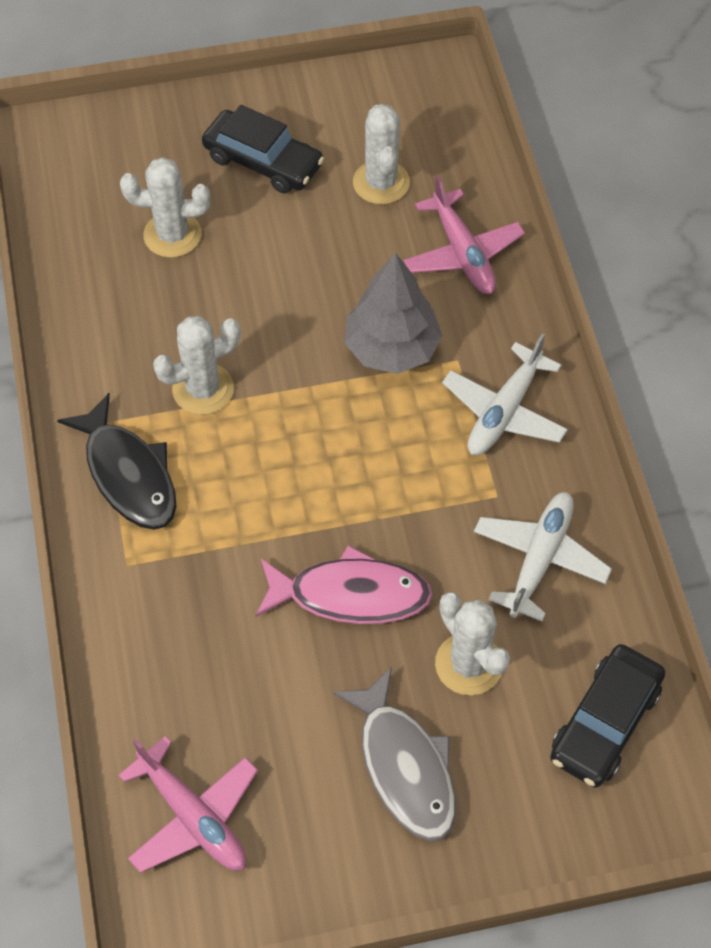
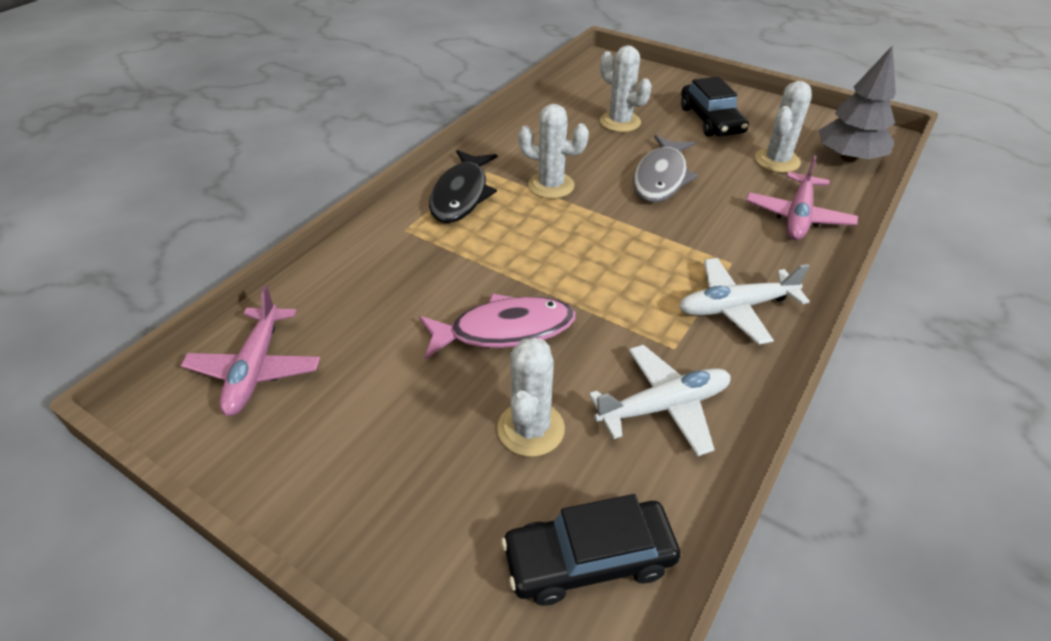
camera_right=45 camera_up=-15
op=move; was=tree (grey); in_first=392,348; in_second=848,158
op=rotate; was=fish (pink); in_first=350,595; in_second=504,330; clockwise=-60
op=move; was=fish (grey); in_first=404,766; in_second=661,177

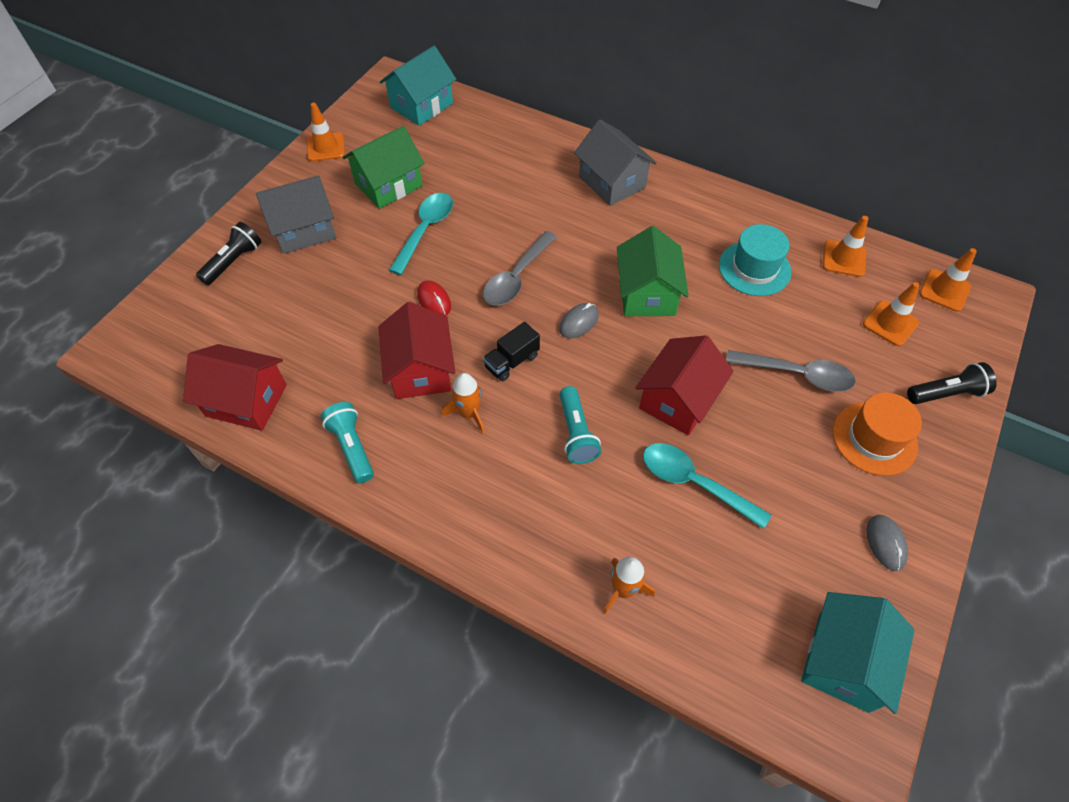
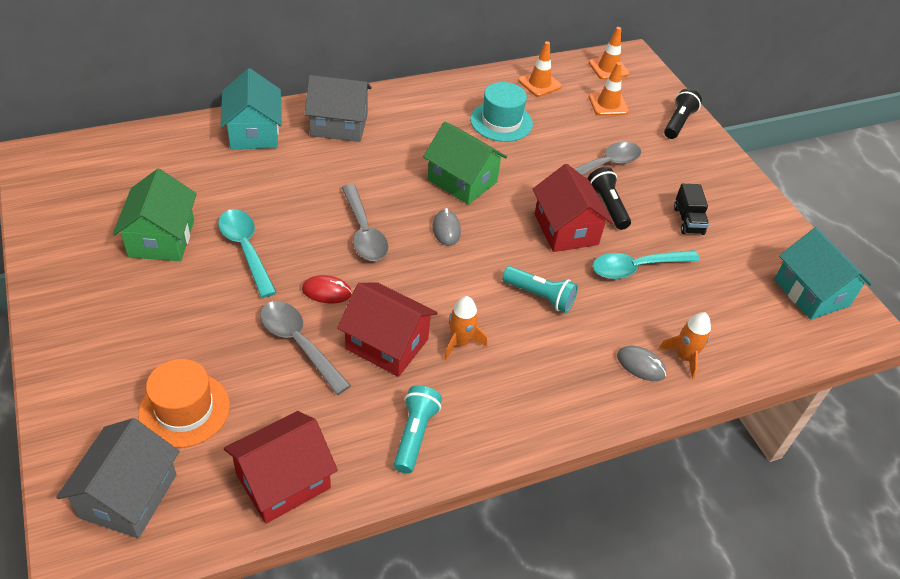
camera_right=-55 camera_up=-10
op=move; was=house (turquoise); in_first=421,105; in_second=254,132
op=delete; was=traffic cone (orange); in_first=326,147
op=move; was=house (grey); in_first=304,230; in_second=128,496
op=move; was=flashlight (black); in_first=234,261; in_second=607,206
op=move; was=truck (black); in_first=512,361; in_second=688,220
op=move; was=hat (orange); in_first=874,438; in_second=184,410
op=rotate; was=flashlight (turquoise); in_first=352,447; in_second=415,434; clockwise=90
op=move; was=mouse (grey); in_first=885,543; in_second=640,365
op=insert; now=spoon (grey); in_second=299,344

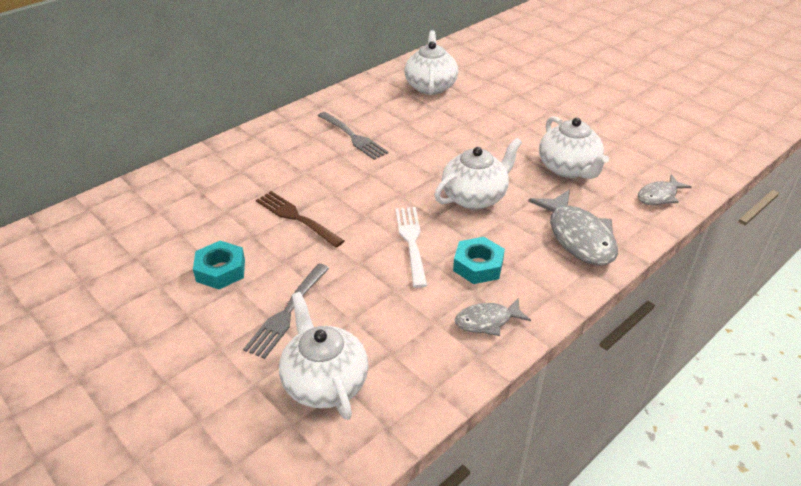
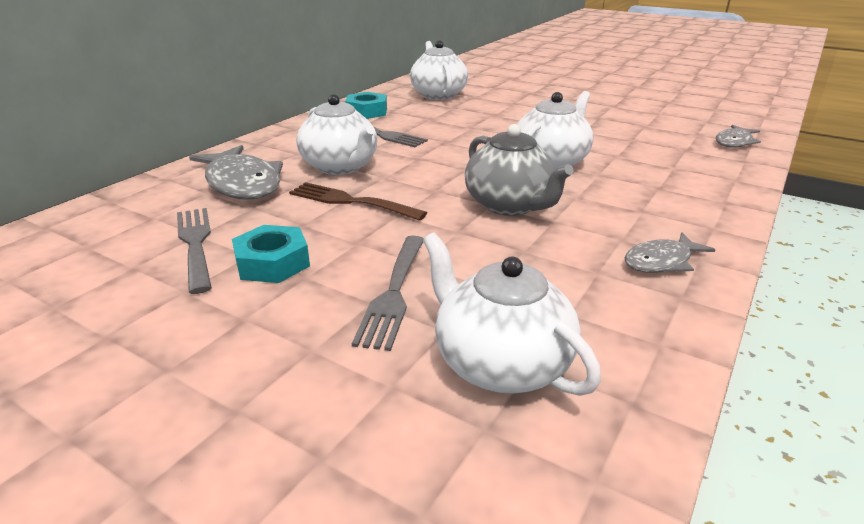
camera_right=-15 camera_up=-10
op=move; was=teapot (white); in_first=568,168; in_second=340,167
op=move; was=fish (grey); in_first=578,237; in_second=242,183
op=replace; was=fork (white); now=teapot (grey); in_first=412,242; in_second=510,205
op=move; was=nut (turquoise); in_first=478,266; in_second=366,112
op=insert; now=fork (grey); in_second=196,245

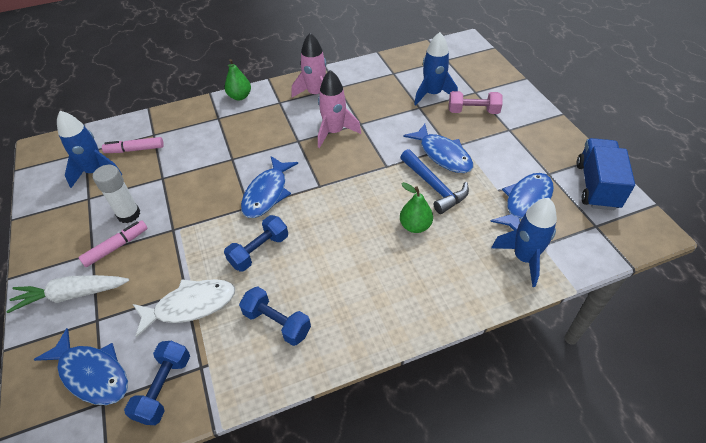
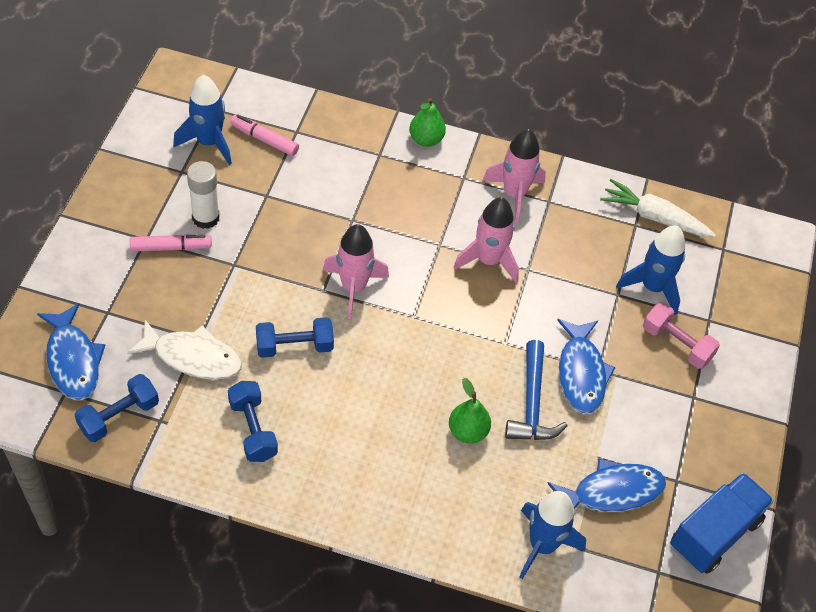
camera_right=30 camera_up=5
op=replace; was=fish (blue); now=rocket (pink); in_first=267,193; in_second=354,287
op=move; was=carrot (white); in_first=72,295; in_second=654,217

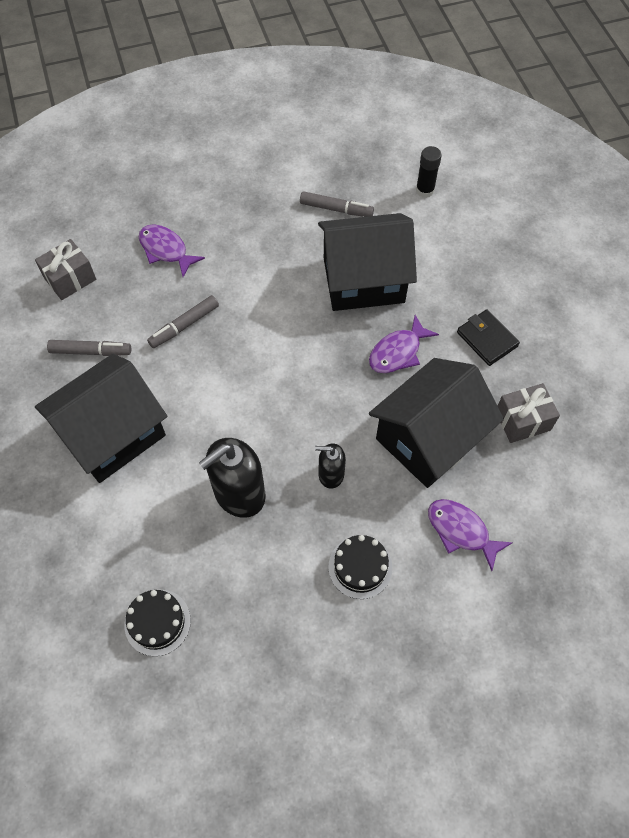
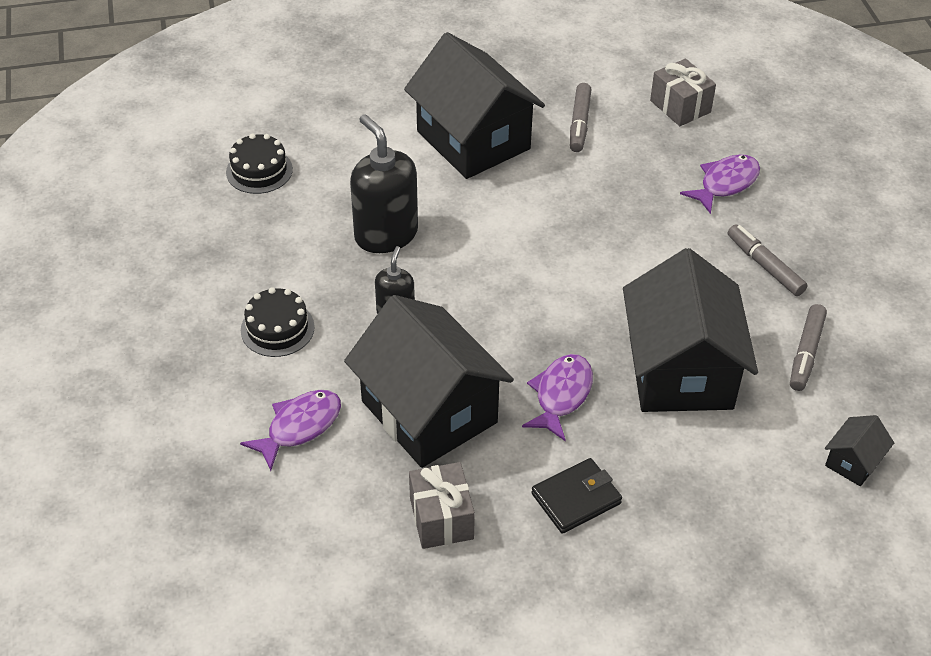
camera_right=95 camera_up=-15
op=replace; was=glue stick (black); now=house (black); in_first=425,190; in_second=853,462
op=move; was=marker (grey); in_first=184,326; in_second=764,266
op=rotate; was=fish (purple); in_first=398,352; in_second=561,395; clockwise=60

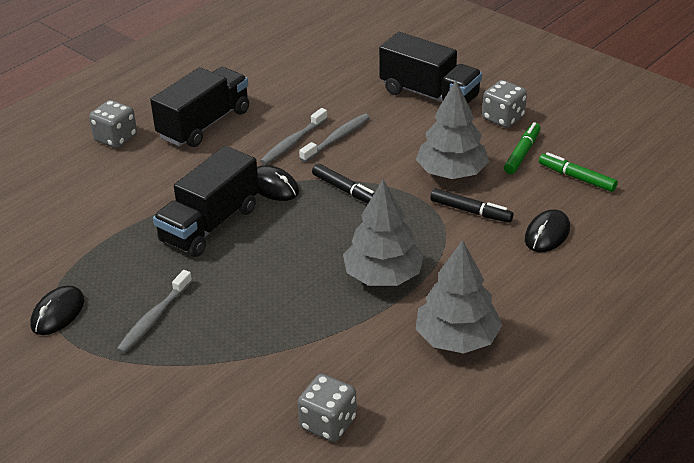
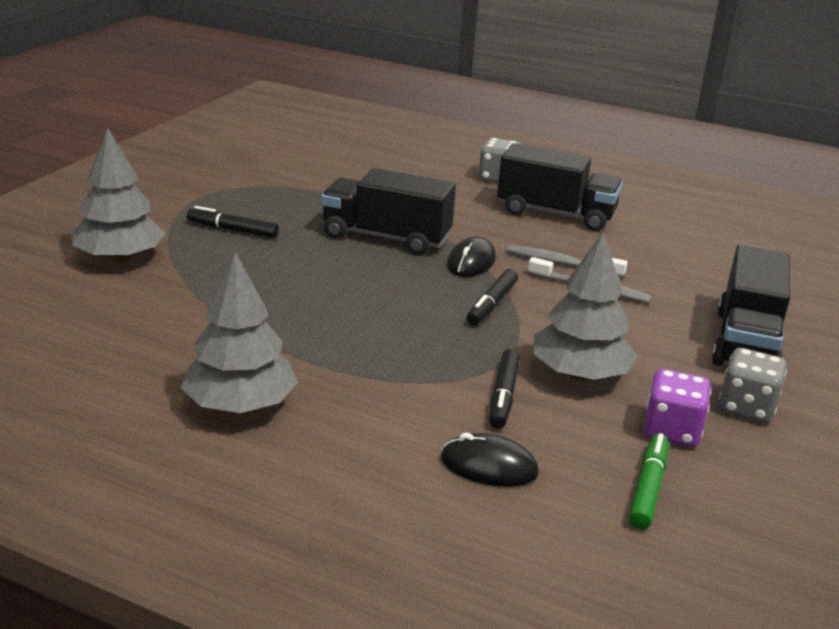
camera_right=70 camera_up=-10
op=replace; was=marker (green); now=dice (purple); in_first=522,153; in_second=671,431
op=move; was=tree (grey); in_first=383,276; in_second=120,258
op=replace; was=toothbrush (grey); now=marker (black); in_first=154,318; in_second=232,230
op=delete; was=mouse (black); in_first=58,313
op=delete; was=dice (grey); in_first=328,423

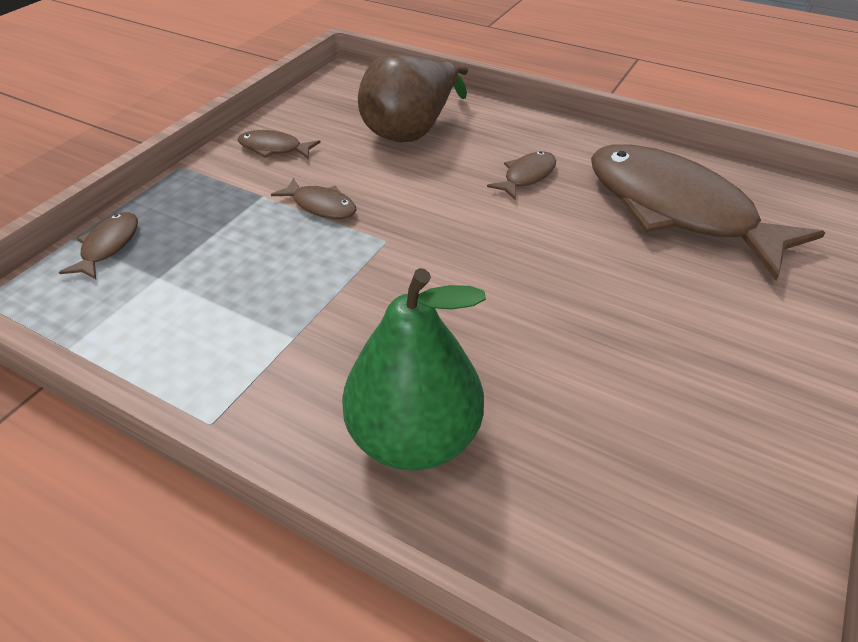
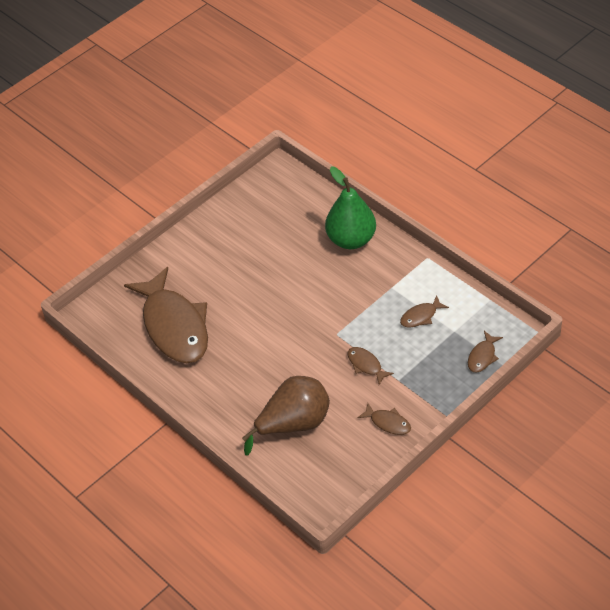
camera_right=-160 camera_up=5
op=move; was=fish (brown); in_first=527,176; in_second=421,316

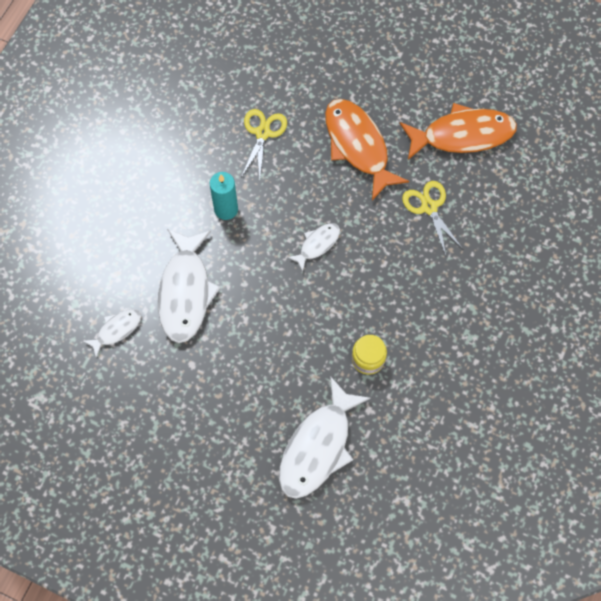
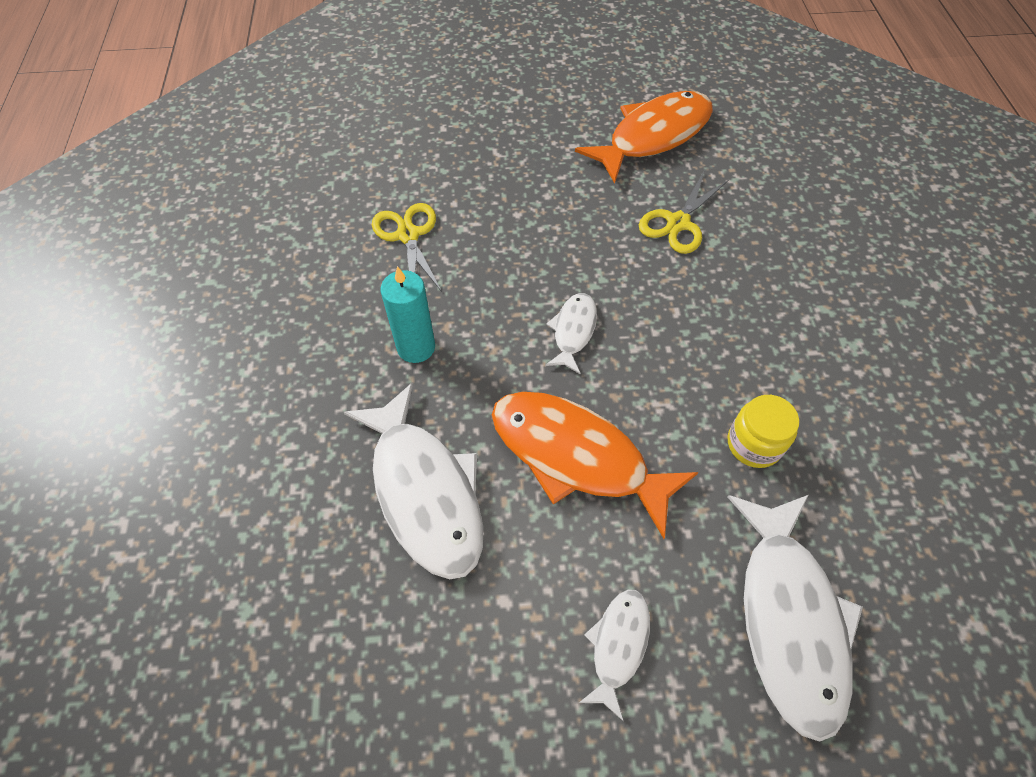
camera_right=-30 camera_up=-10
op=move; was=fish (orange); in_first=358,146; in_second=577,456
op=rotate; was=scissors (yellow); in_first=429,207; in_second=677,223; clockwise=-90
op=move; was=fish (white); in_first=116,330; in_second=618,645

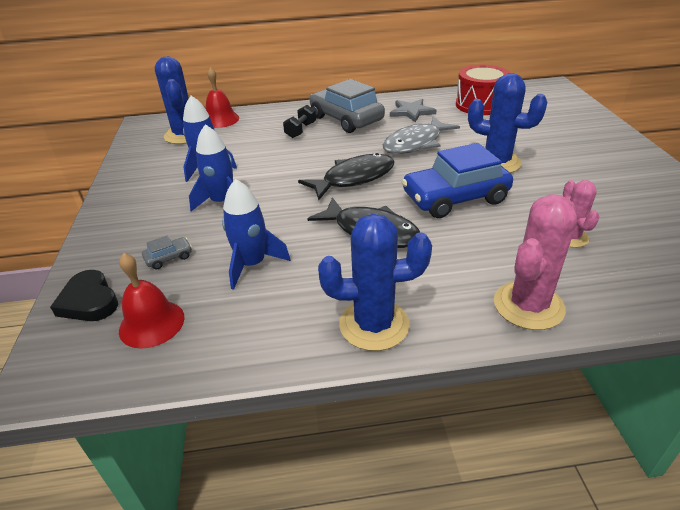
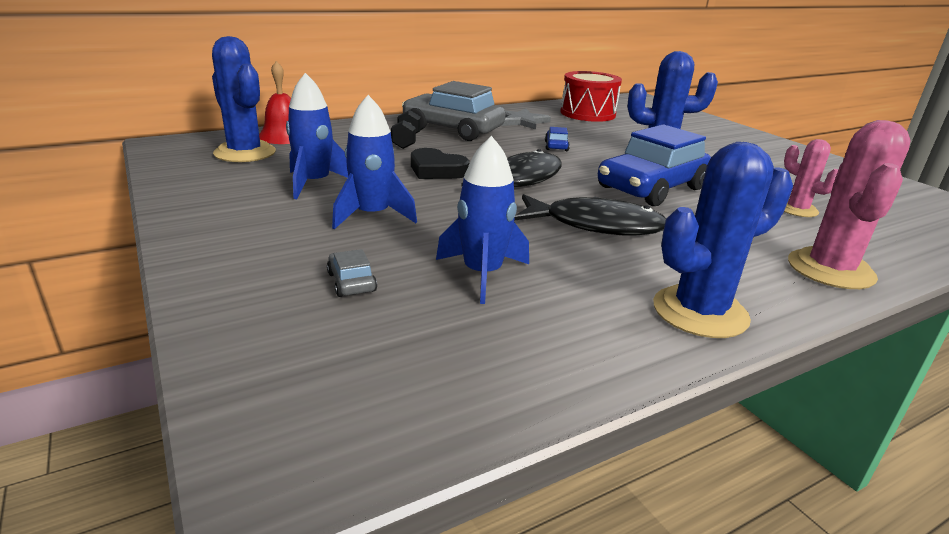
camera_right=-25 camera_up=-10
op=replace; was=fish (grey); now=car (blue); in_first=415,143; in_second=556,146
op=rotate; was=car (grey); in_first=169,258; in_second=351,282; clockwise=-60
op=delete; was=bell (red); in_first=152,323
op=move; was=heart (black); in_first=89,301; in_second=436,170

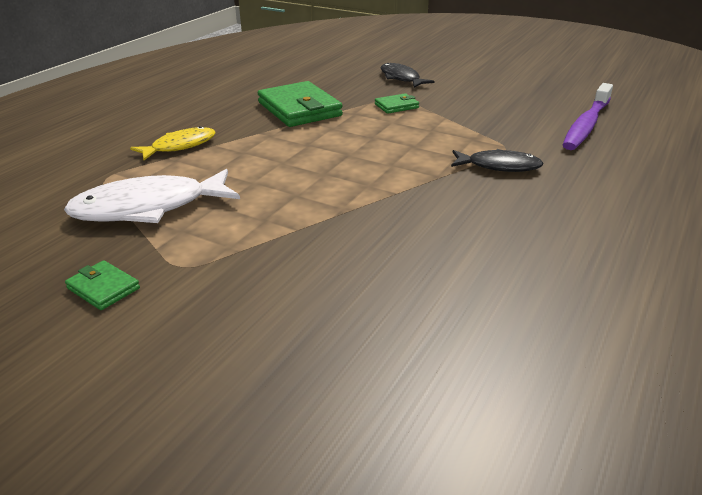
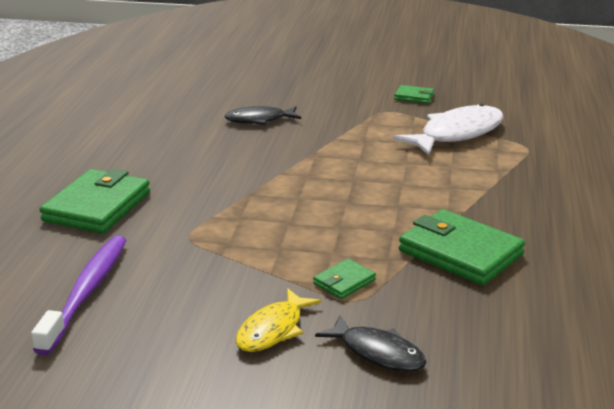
camera_right=160 camera_up=-5
op=move; was=fish (yellow); in_first=180,146; in_second=273,330
op=move; was=fish (black); in_first=499,166; in_second=259,120
op=insert; now=wallet (green); in_second=97,207

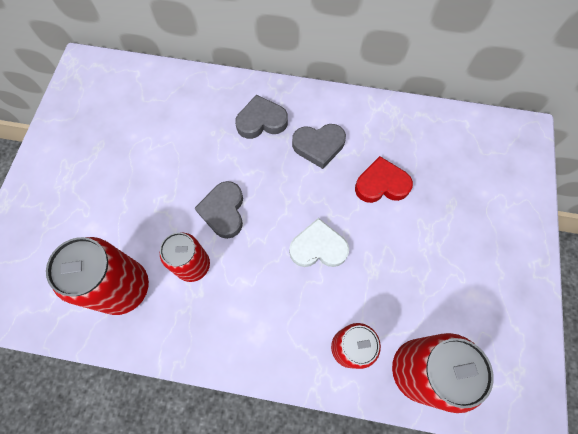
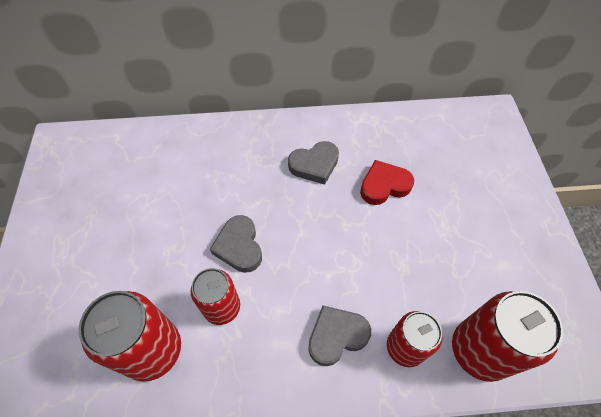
camera_right=-15 camera_up=-10
op=move; was=heart (grey); in_first=261,121; in_second=336,336
op=delete; was=heart (white); in_first=318,247

